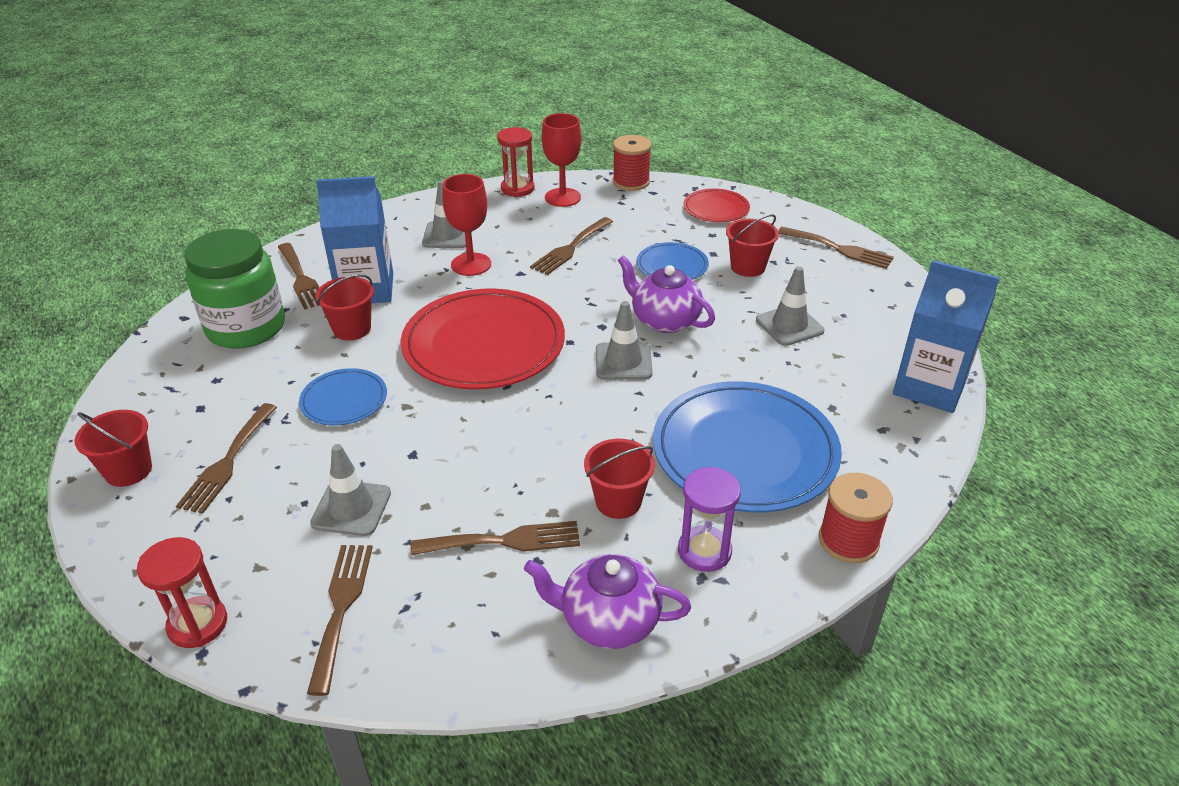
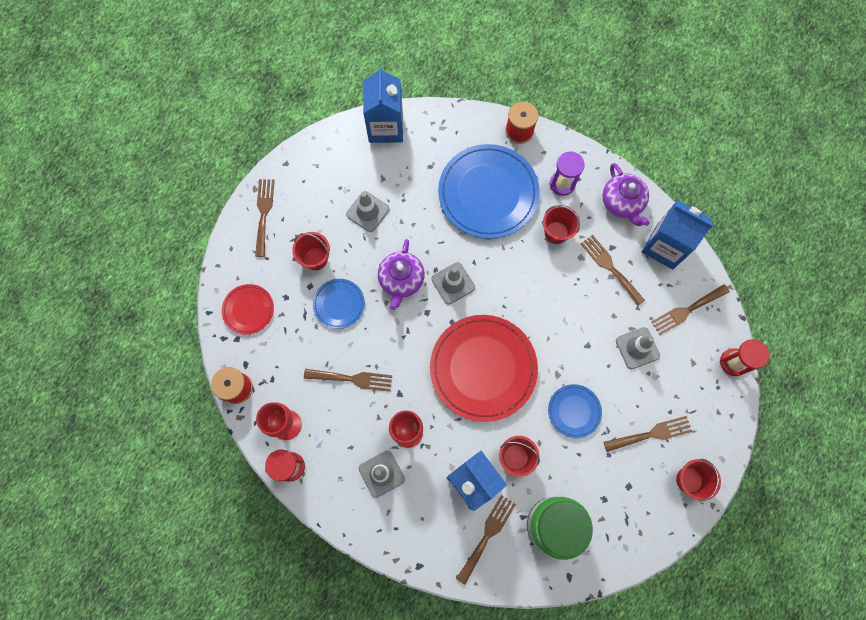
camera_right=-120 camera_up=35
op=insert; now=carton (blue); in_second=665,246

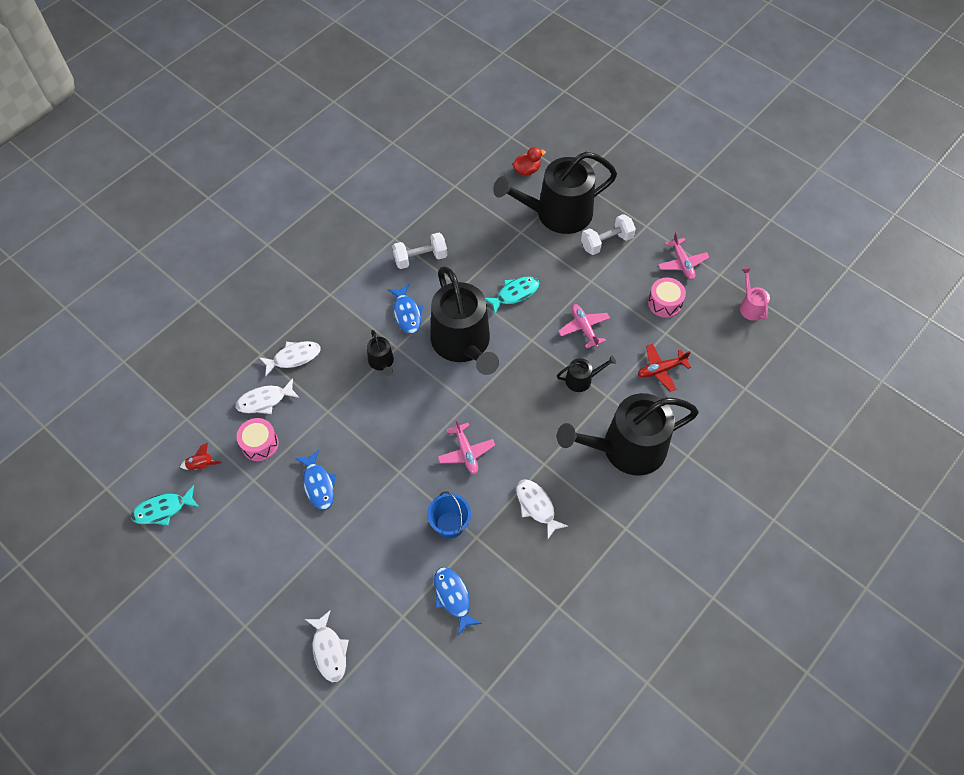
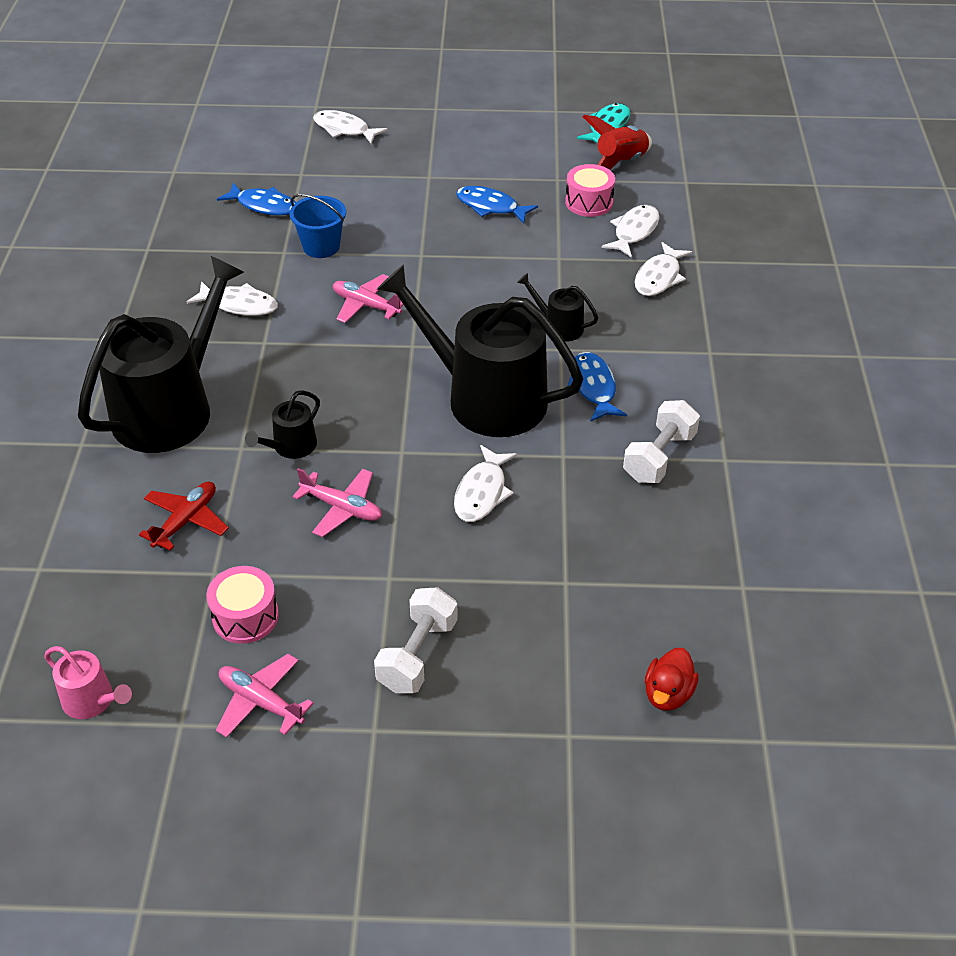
camera_right=140 camera_up=-15
op=delete; was=watering can (black); in_first=557,213
op=recolor; was=fish (turquoise); now=fish (white); in_first=515,294; in_second=482,492
op=rotate; was=fish (blue); in_first=407,313; in_second=593,387; clockwise=45
op=resize; was=rocket (red); in_first=201,465; in_second=620,164; ratio=1.85

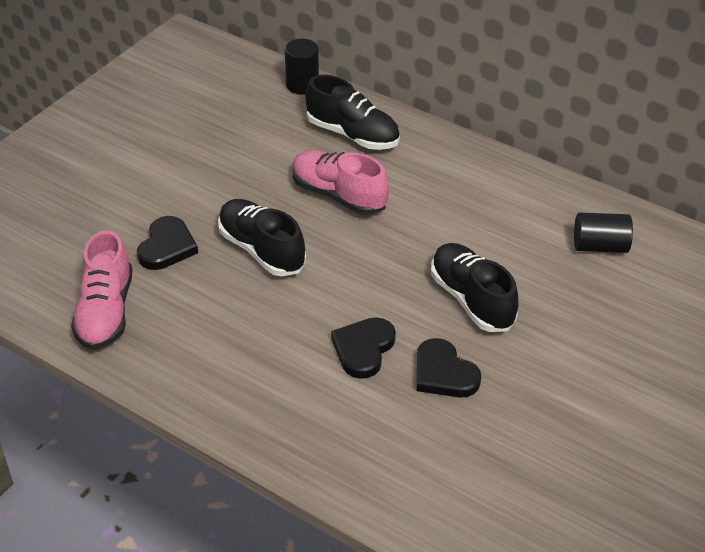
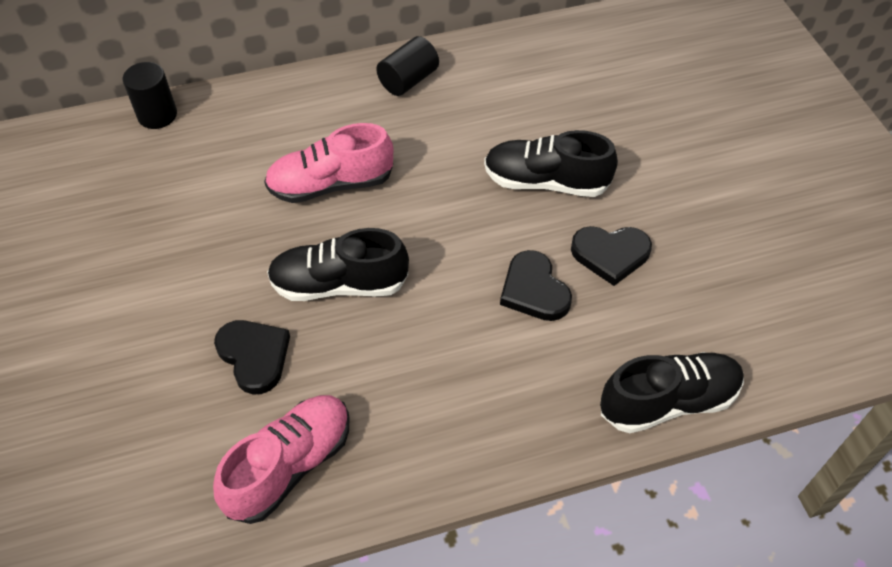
camera_right=-50 camera_up=10
op=move; was=shoe (black); in_first=353,134; in_second=668,401
op=move; was=cylinder (black); in_first=600,246; in_second=408,80
op=rotate; was=shoe (pink); in_first=106,312; in_second=289,466; clockwise=-90

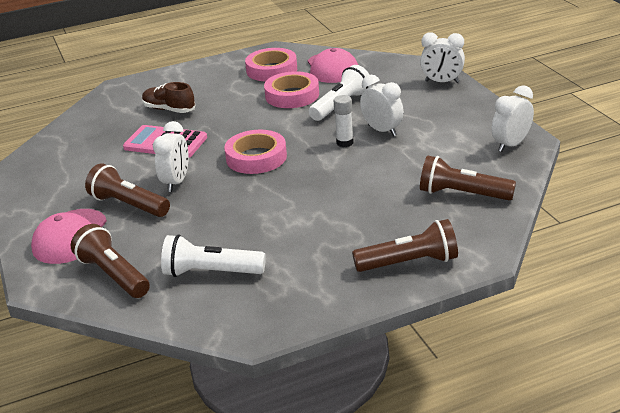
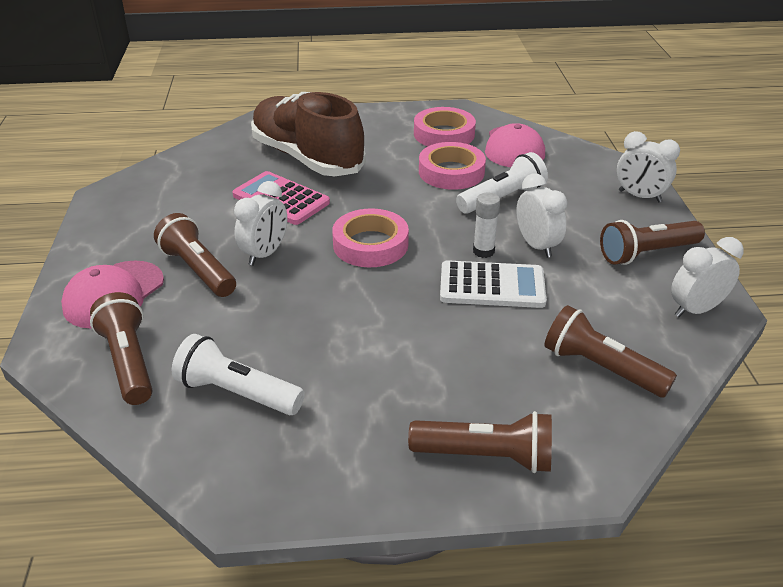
camera_right=15 camera_up=5
op=resize; was=shoe (brown); in_first=169,109; in_second=307,158; ratio=2.07
op=insert; now=flashlight (brown); in_second=647,253
op=insert; now=calculator (white); in_second=492,286

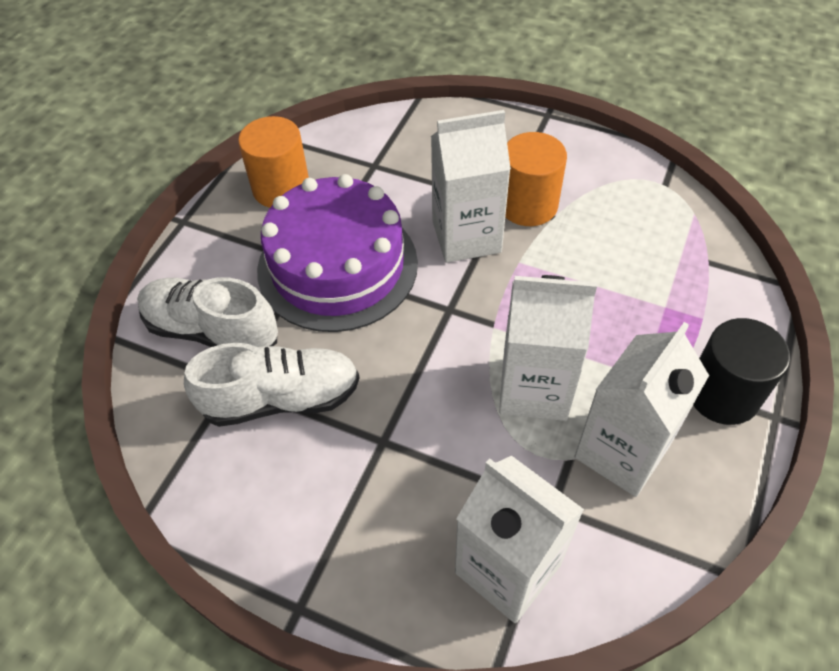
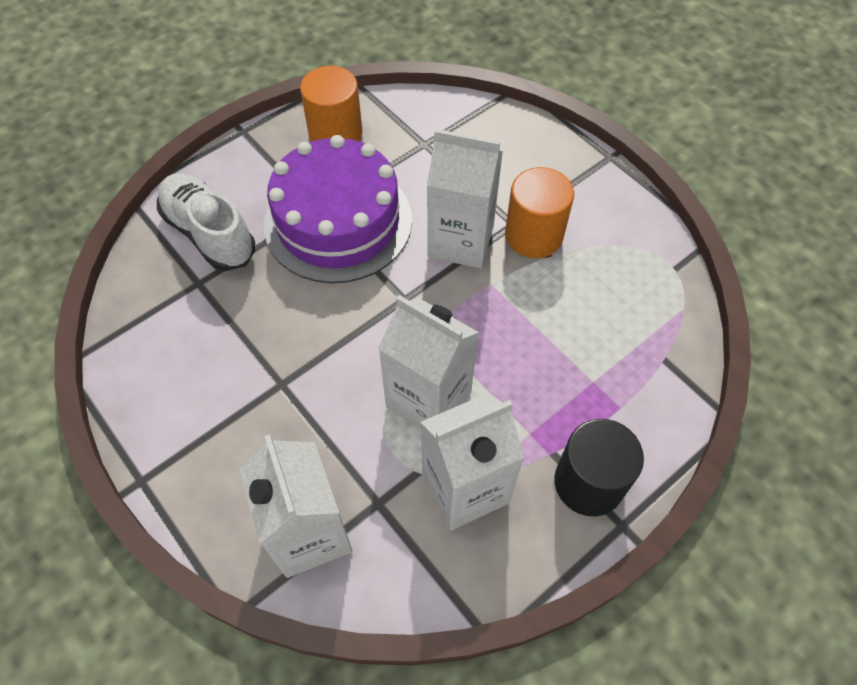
camera_right=25 camera_up=5
op=delete; was=shoe (white); in_first=281,398

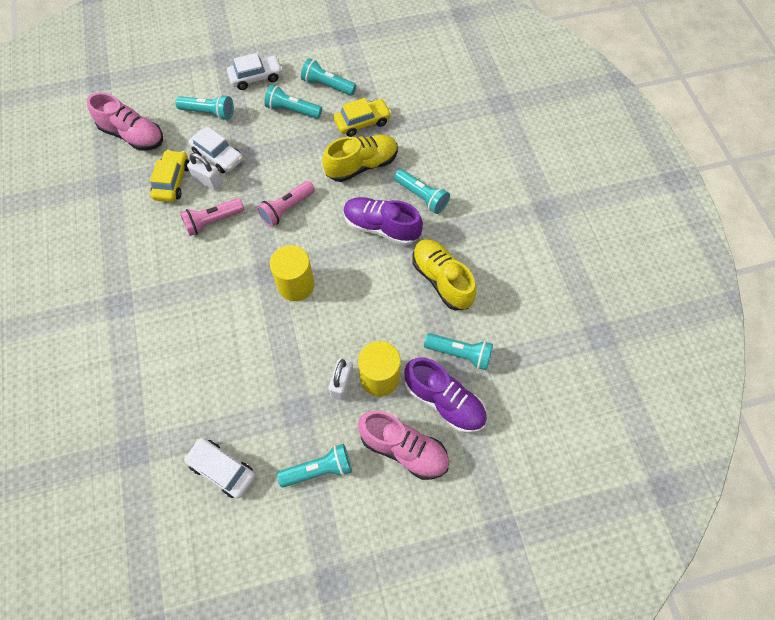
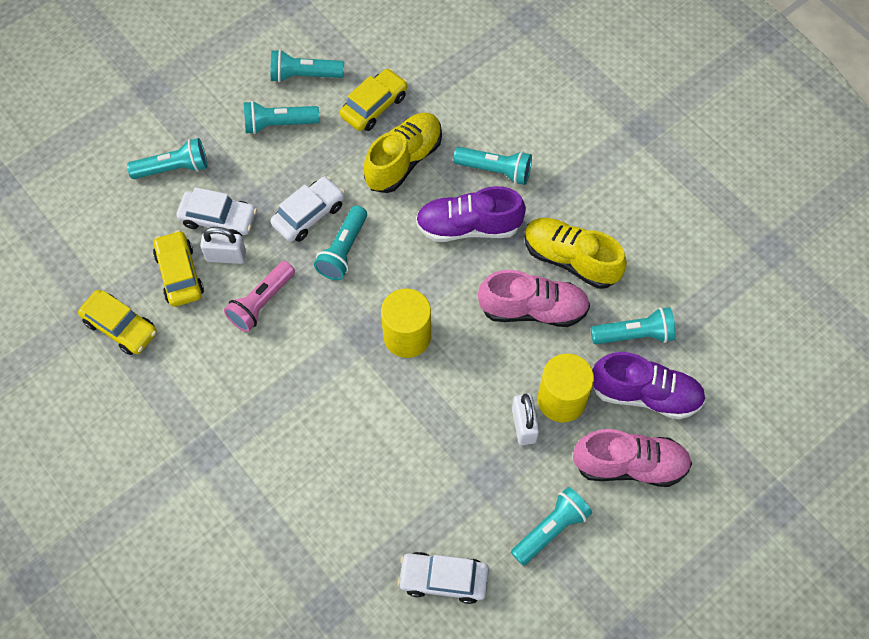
camera_right=-25 camera_up=0
op=move; was=car (white); in_first=256,77; in_second=309,214
op=move; was=shoe (pink); in_first=133,135; in_second=533,309
op=recolor; was=flashlight (pink); now=flashlight (turquoise); in_first=286,209; in_second=343,250
op=insert; now=car (yellow); in_second=120,327

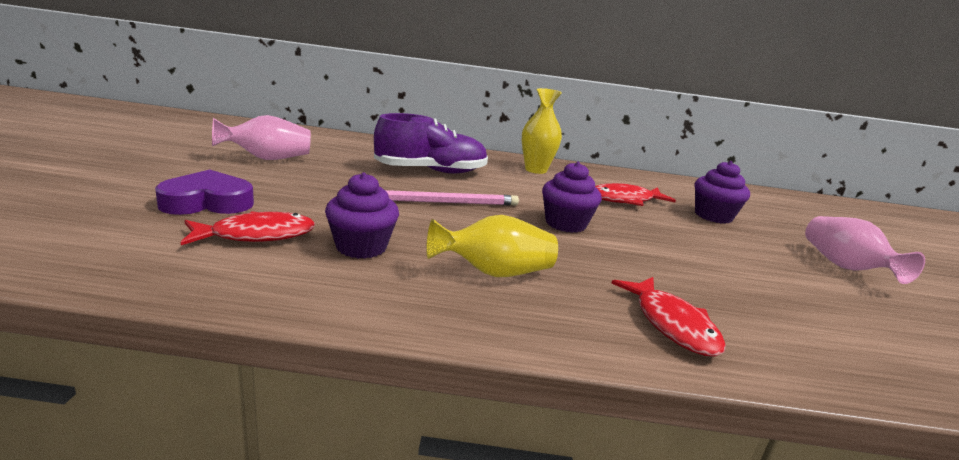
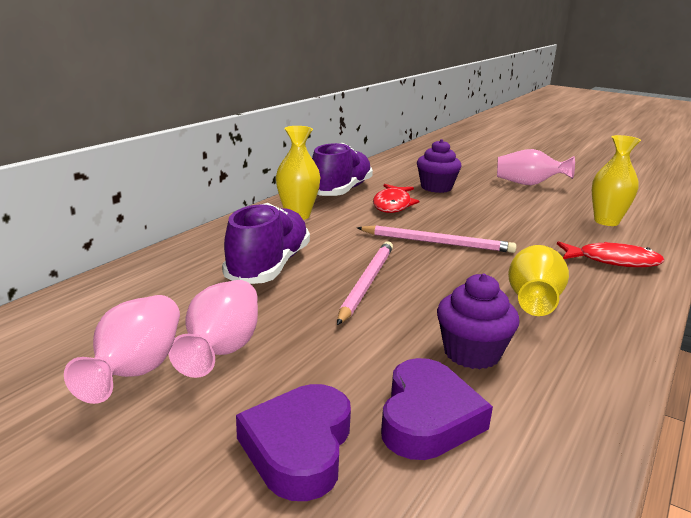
camera_right=-60 camera_up=0
op=replace; was=cupcake (purple); now=pencil (pink); in_first=565,223; in_second=437,243
op=replace; was=fish (red); now=heart (purple); in_first=256,235; in_second=428,418
op=insert; now=vase (yellow); in_second=606,221
op=insert; now=shoe (purple); in_second=341,191
op=insert; now=vase (pink); in_second=222,349

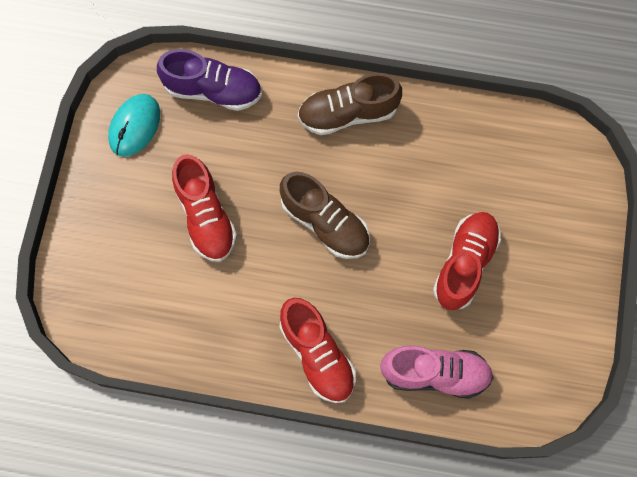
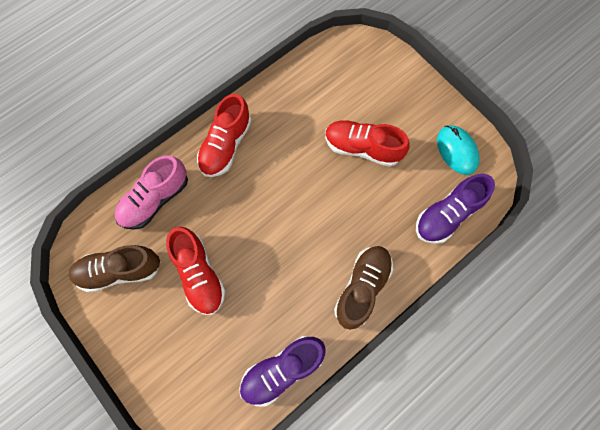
camera_right=130 camera_up=0
op=move; was=shoe (brown); in_first=325,223; in_second=120,270
op=rotate; was=shoe (red); in_first=317,355; in_second=226,145; clockwise=-75
op=insert; now=shoe (purple); in_second=282,369

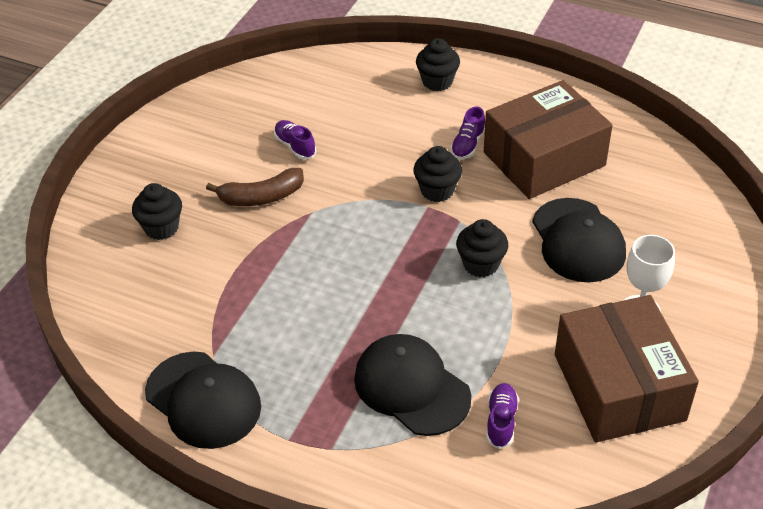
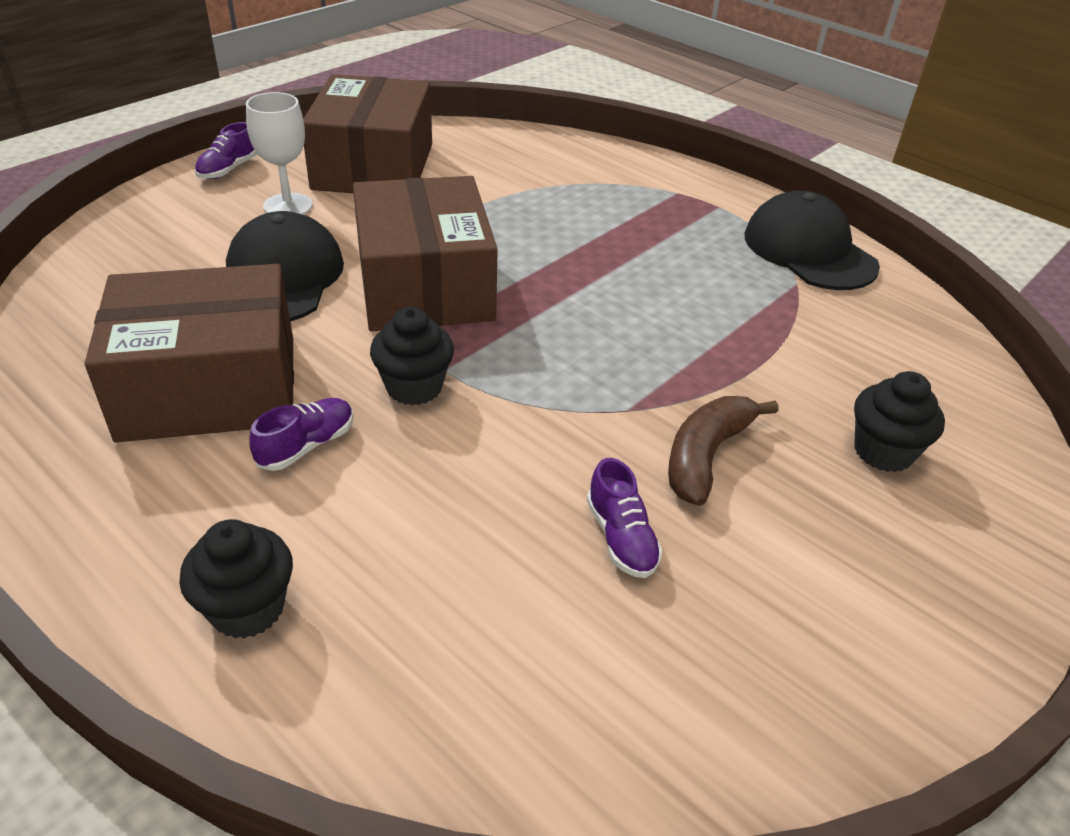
camera_right=-165 camera_up=-5
op=rotate; was=banana (brown); in_first=261,197; in_second=705,456; clockwise=-60
op=replace; was=cupcake (black); now=box (brown); in_first=481,264; in_second=424,286
op=delete; was=cap (black); in_first=411,387
op=move; was=shoe (purple); in_first=501,421; in_second=228,170

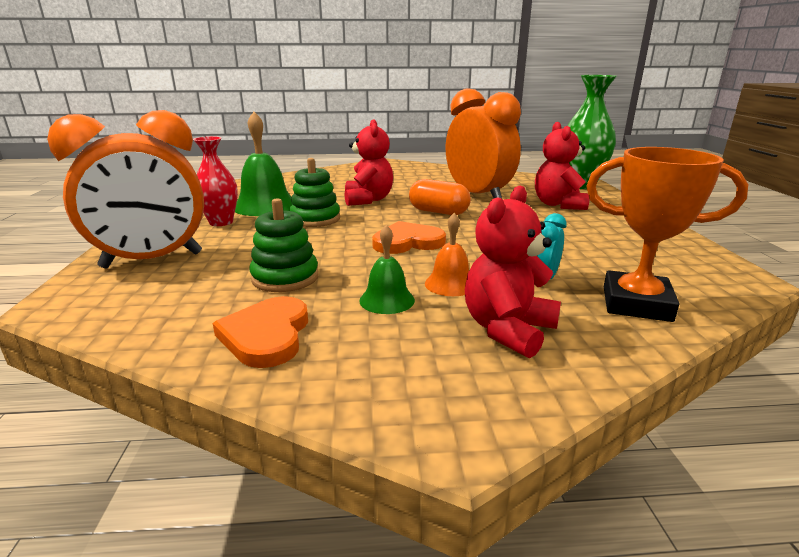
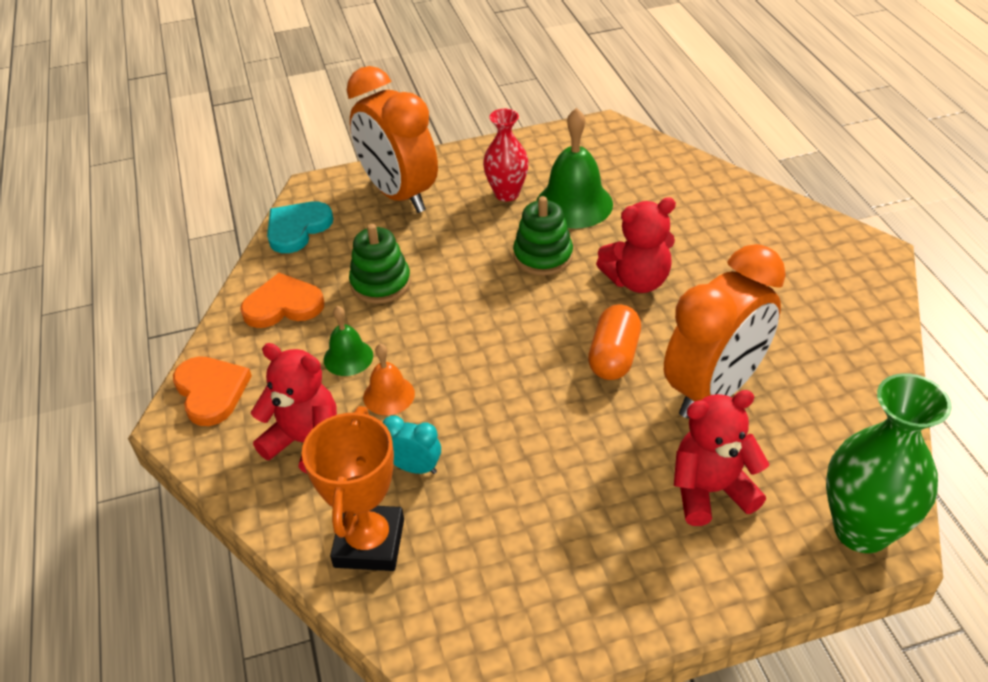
camera_right=80 camera_up=20
op=move; was=heart (orange); in_first=407,242; in_second=211,391
op=insert; now=heart (turquoise); in_second=297,228

